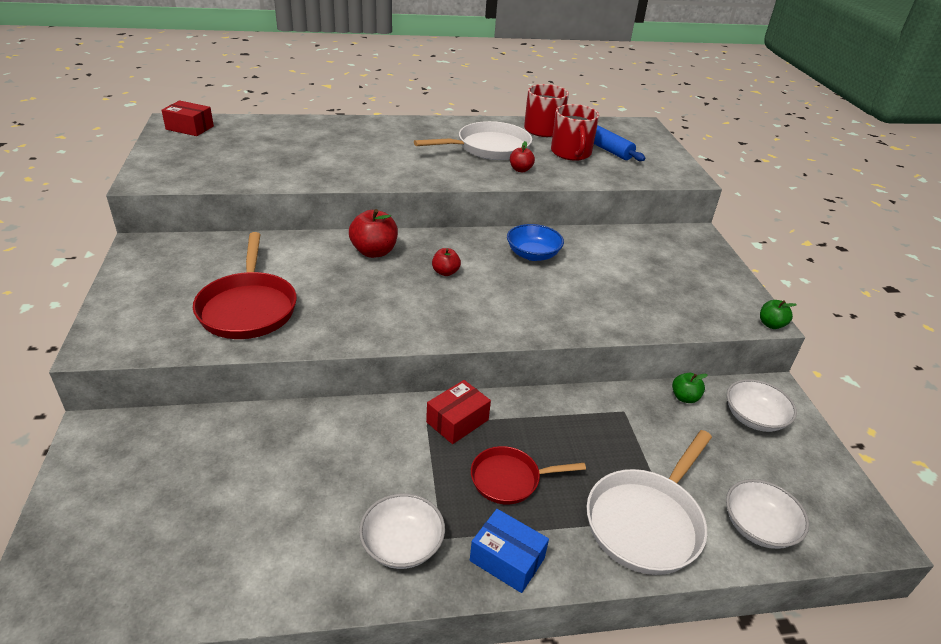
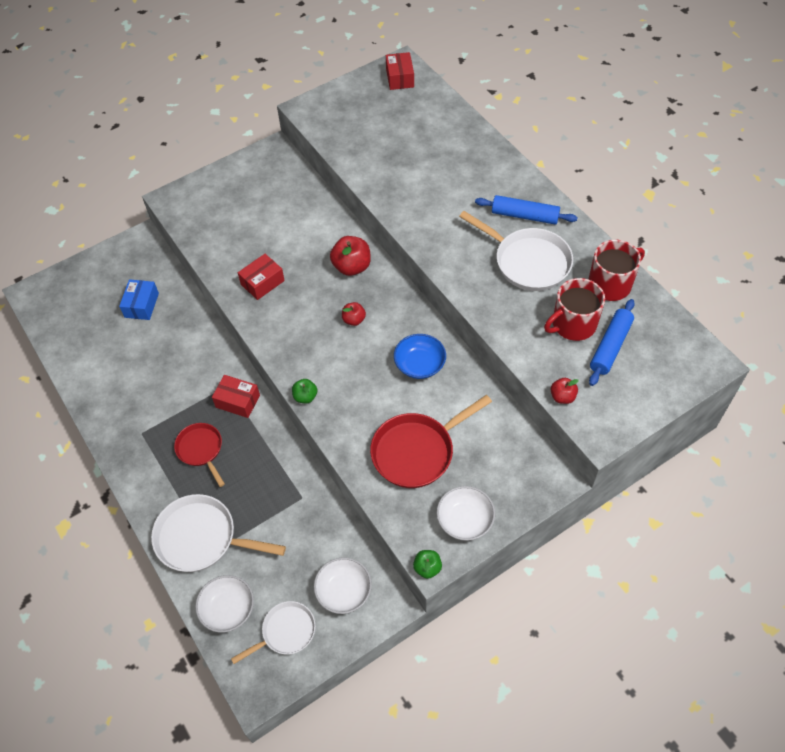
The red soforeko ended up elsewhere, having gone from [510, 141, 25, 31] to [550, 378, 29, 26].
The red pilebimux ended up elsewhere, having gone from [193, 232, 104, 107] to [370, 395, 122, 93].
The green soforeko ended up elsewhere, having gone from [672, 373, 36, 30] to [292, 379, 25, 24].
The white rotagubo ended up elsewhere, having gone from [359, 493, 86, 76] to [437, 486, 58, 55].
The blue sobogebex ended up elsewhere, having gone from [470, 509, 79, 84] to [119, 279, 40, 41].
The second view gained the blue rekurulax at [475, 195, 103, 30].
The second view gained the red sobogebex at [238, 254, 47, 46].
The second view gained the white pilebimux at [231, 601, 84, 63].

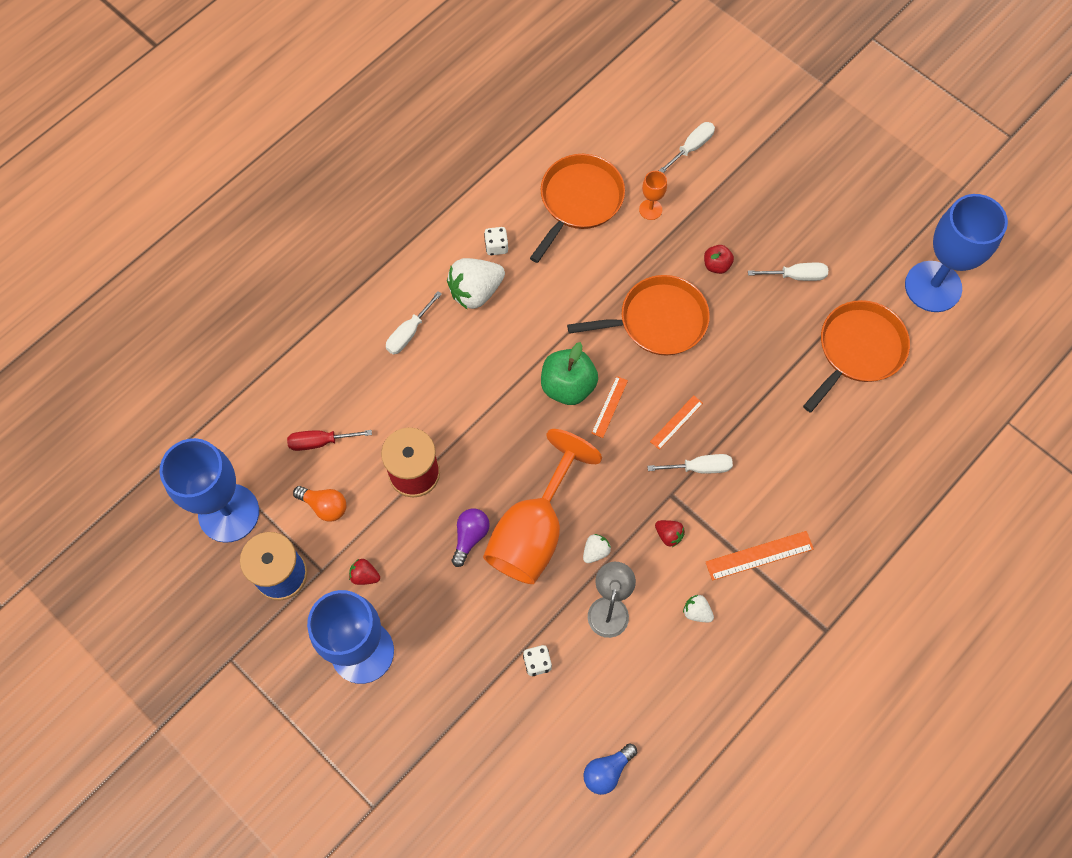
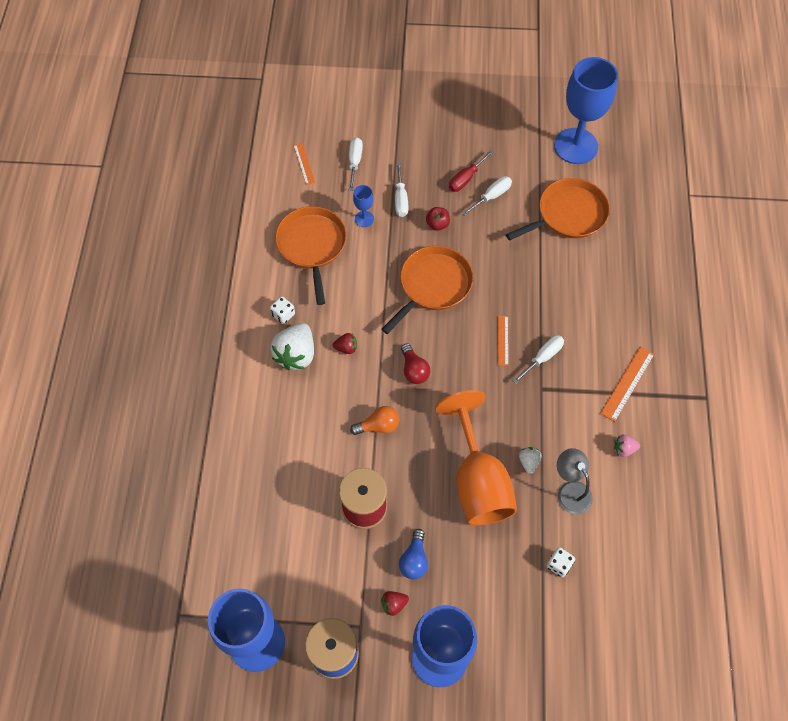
What was the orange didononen at [639, 171, 28, 49] turned into the blue didononen at [353, 185, 21, 42].
The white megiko ended up elsewhere, having gone from [386, 291, 56, 63] to [395, 162, 13, 55].
The orange pilebimux at [803, 300, 107, 113] ended up facing another way, 60 degrees clockwise from before.
Where the green soforeko stood at [541, 342, 57, 63], the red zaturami came to stand at [401, 343, 29, 41].
The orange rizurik ended up elsewhere, having gone from [591, 376, 37, 62] to [294, 143, 21, 42].
The red megiko ended up elsewhere, having gone from [287, 430, 85, 21] to [449, 150, 45, 42].
The orange zaturami ended up elsewhere, having gone from [293, 486, 53, 36] to [350, 406, 49, 29].
The second view lost the purple zaturami at [452, 509, 38, 58].
The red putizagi ended up elsewhere, having gone from [655, 520, 30, 27] to [332, 333, 25, 21].
What was the white putizagi at [683, 595, 31, 27] turned into the pink putizagi at [614, 435, 26, 22].
The blue zaturami ended up elsewhere, having gone from [583, 743, 54, 52] to [399, 529, 29, 50].

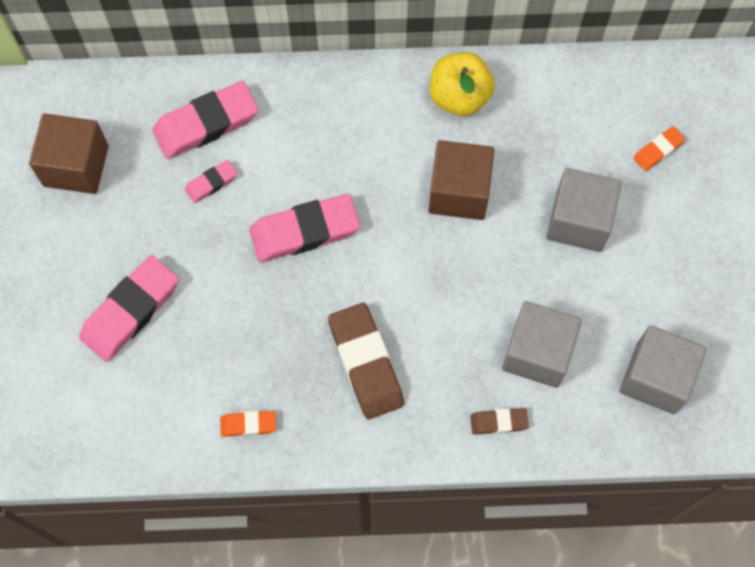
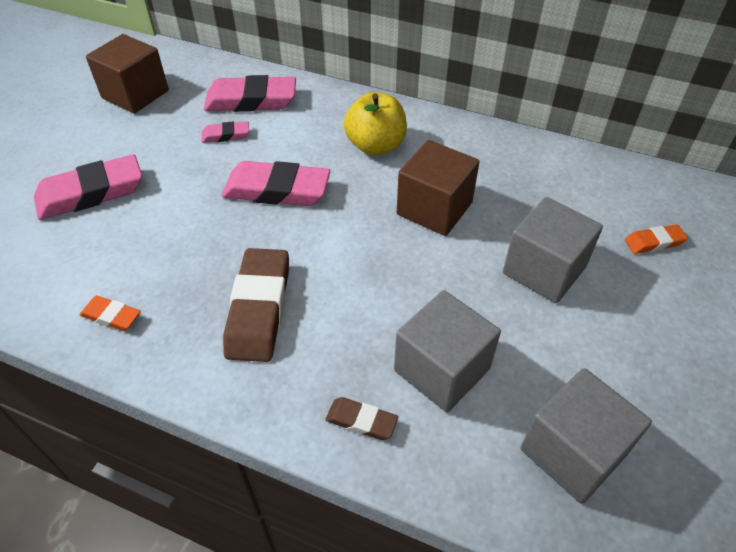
The yellow soforeko ended up elsewhere, having gone from [430, 52, 65, 64] to [344, 92, 63, 63].

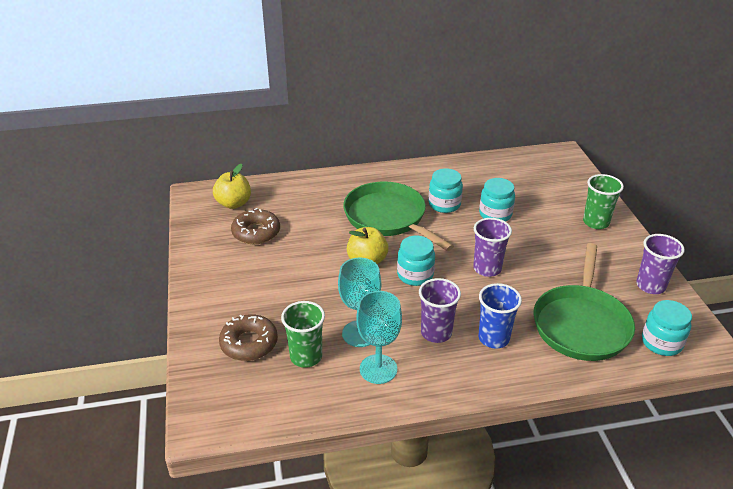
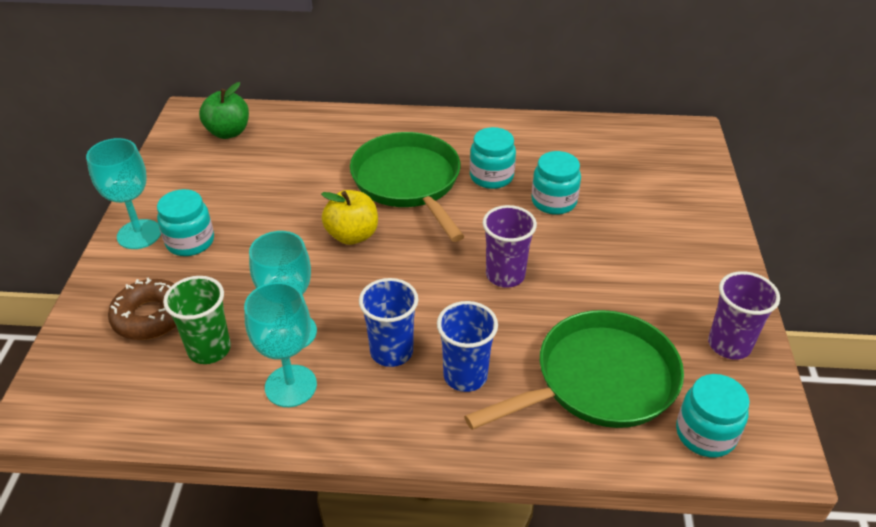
What was the yellow soforeko at [213, 164, 38, 45] turned into the green soforeko at [199, 82, 50, 57].
The second view lost the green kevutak at [583, 174, 41, 55].
The second view lost the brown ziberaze at [231, 208, 49, 36].
The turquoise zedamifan ended up elsewhere, having gone from [397, 236, 38, 50] to [157, 189, 57, 67].
The green pilebimux at [533, 243, 102, 118] ended up facing another way, 150 degrees counterclockwise from before.
What was the purple kevutak at [419, 278, 42, 65] turned into the blue kevutak at [359, 278, 59, 89].
The second view gained the turquoise didononen at [86, 138, 75, 111].

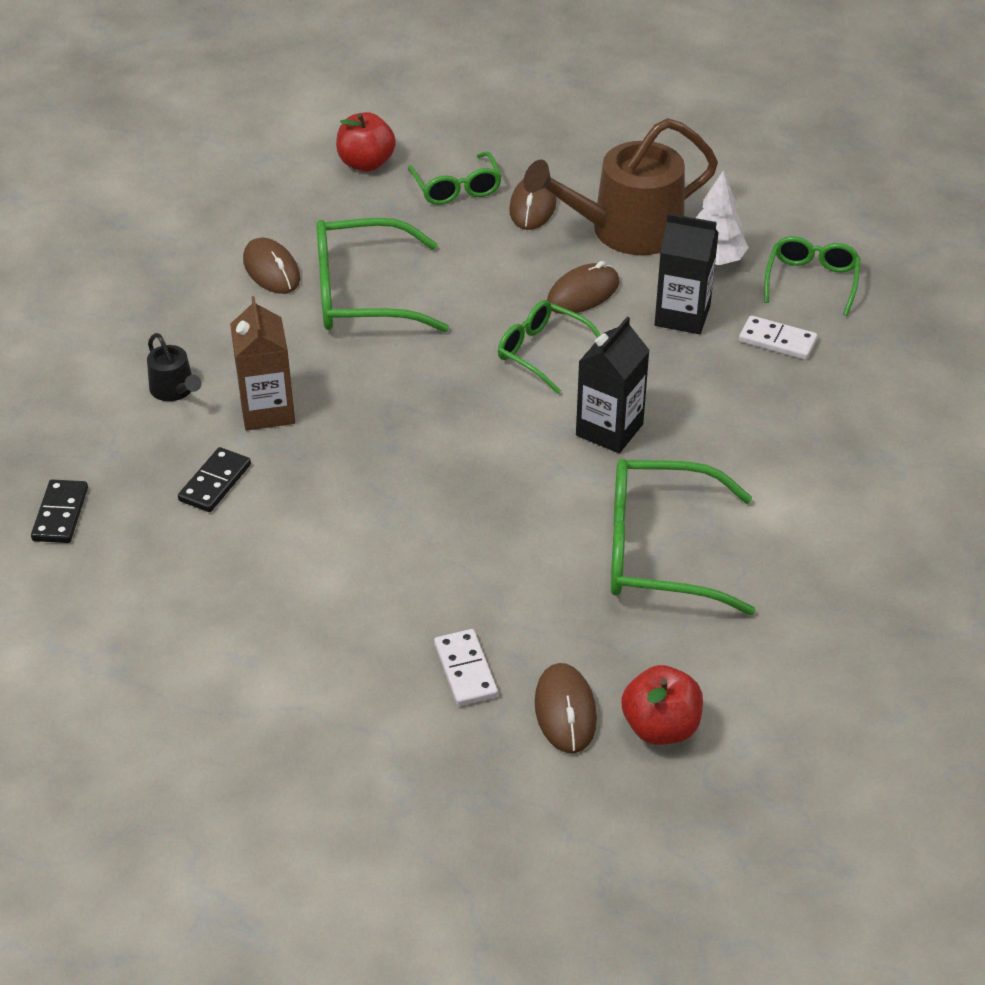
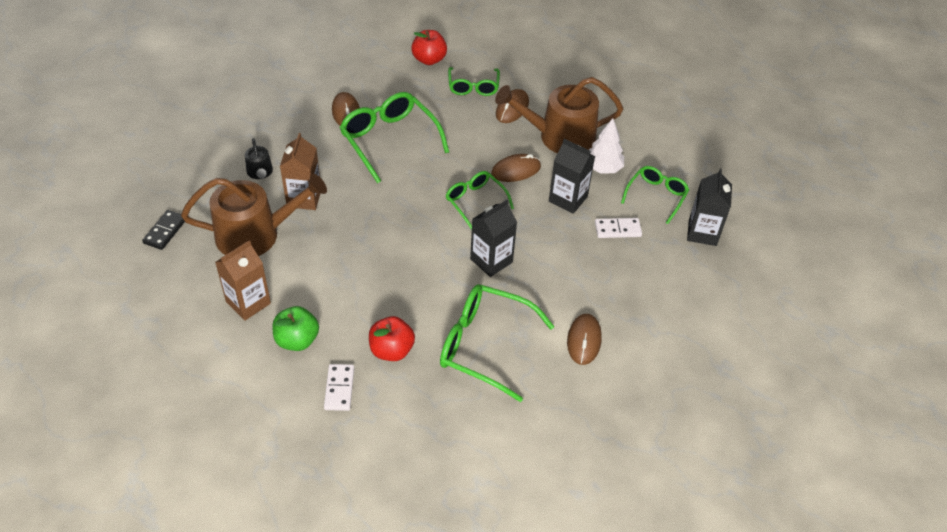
The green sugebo at [316, 218, 133, 114] ended up facing another way, 45 degrees clockwise from before.
The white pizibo at [739, 315, 79, 45] ended up facing another way, 45 degrees counterclockwise from before.
Where the black pizibo stood at [178, 447, 73, 65], the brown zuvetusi came to stand at [181, 174, 146, 82].
The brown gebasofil ended up elsewhere, having gone from [535, 663, 62, 90] to [567, 314, 35, 51].
The red soforeko ended up elsewhere, having gone from [621, 665, 82, 80] to [369, 316, 46, 45].
The second view gained the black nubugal at [687, 169, 45, 77].
The second view gained the brown nubugal at [215, 240, 56, 81].
The second view gained the green soforeko at [273, 306, 46, 45].

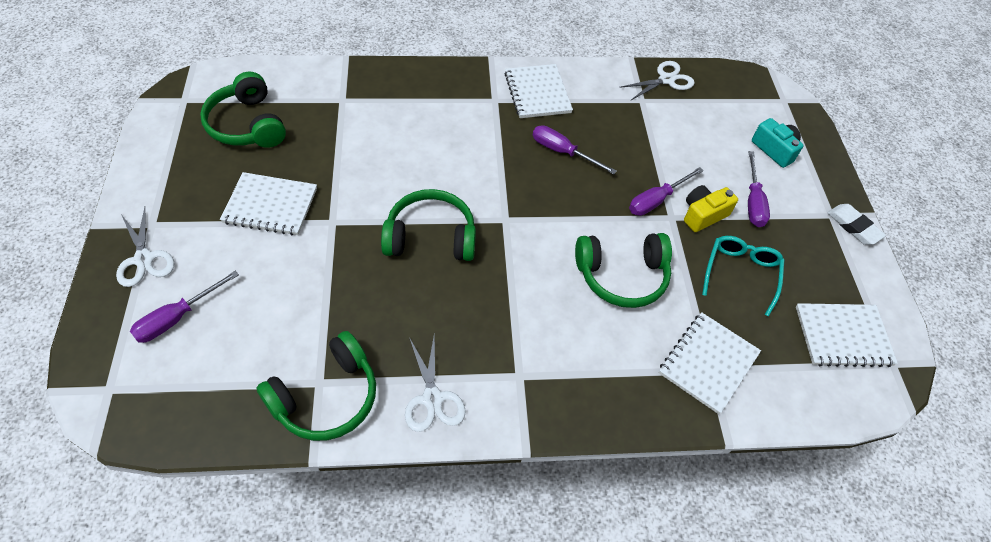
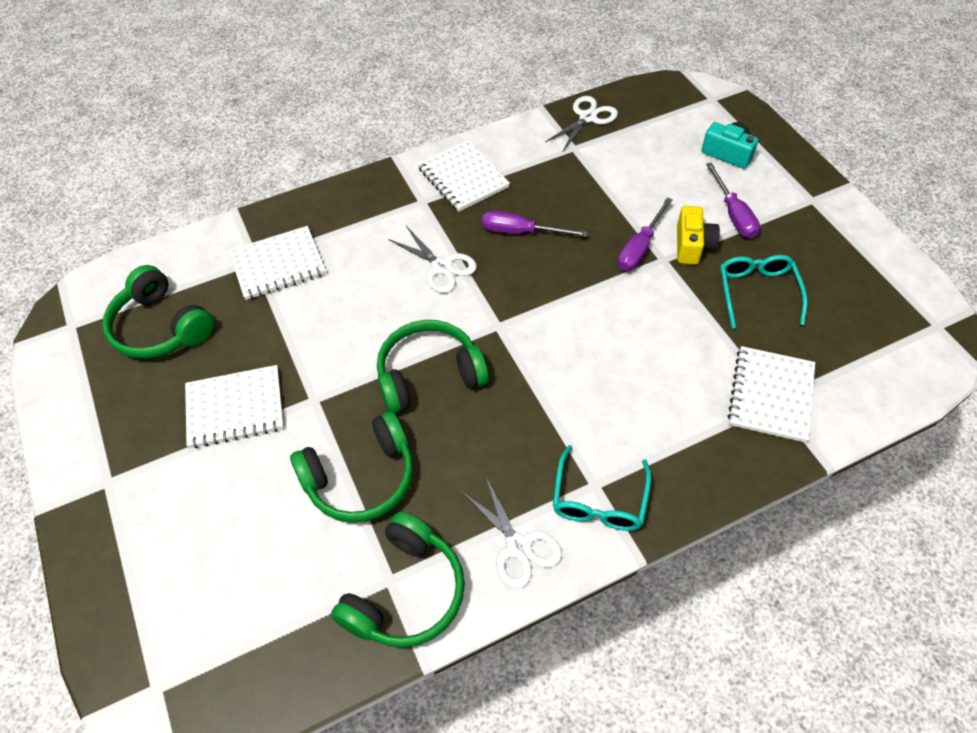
The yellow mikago at [684, 185, 54, 47] ended up facing another way, 150 degrees clockwise from before.
The second view lost the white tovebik at [827, 204, 59, 41].
The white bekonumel ended up elsewhere, having gone from [116, 207, 59, 80] to [388, 226, 89, 67].
The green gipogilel ended up elsewhere, having gone from [575, 233, 97, 75] to [290, 411, 123, 112].
The second view lost the purple megiko at [130, 271, 109, 72].
The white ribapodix ended up elsewhere, having gone from [796, 303, 102, 64] to [229, 226, 97, 74].
The second view gained the turquoise sugebo at [553, 445, 98, 86].

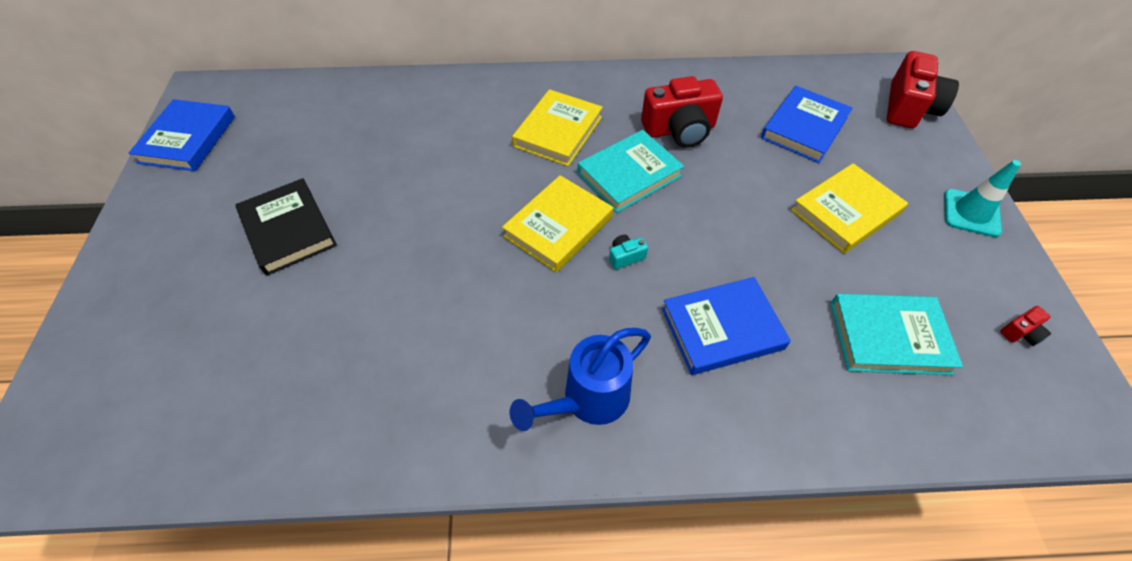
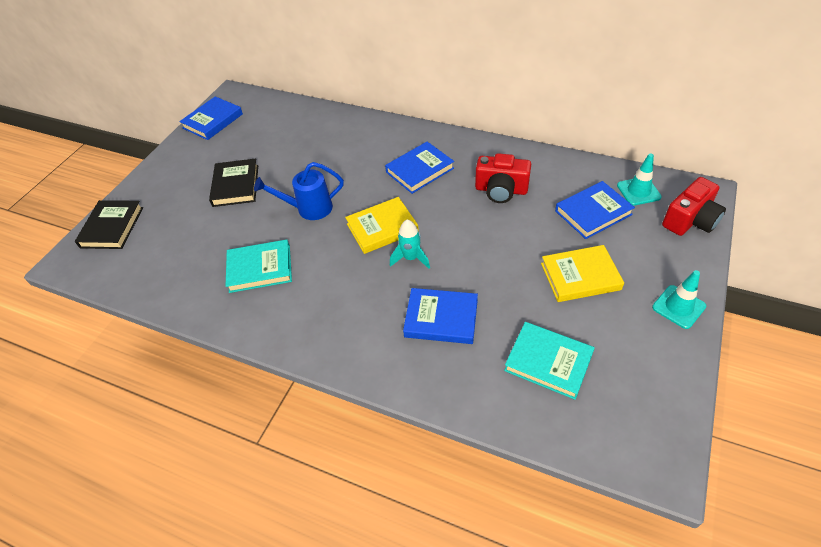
What was the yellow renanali at [512, 89, 91, 77] turned into the blue renanali at [385, 142, 69, 52].
The turquoise renanali ended up elsewhere, having gone from [578, 130, 106, 83] to [226, 240, 66, 53].
Where the turquoise mikago stood at [609, 235, 39, 35], the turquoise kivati came to stand at [390, 220, 40, 49].
The second view lost the red mikago at [1000, 306, 51, 40].
The blue zuvetusi ended up elsewhere, having gone from [510, 328, 141, 103] to [254, 162, 90, 58].
The second view gained the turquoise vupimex at [617, 153, 45, 53].
The second view gained the black renanali at [75, 200, 68, 49].

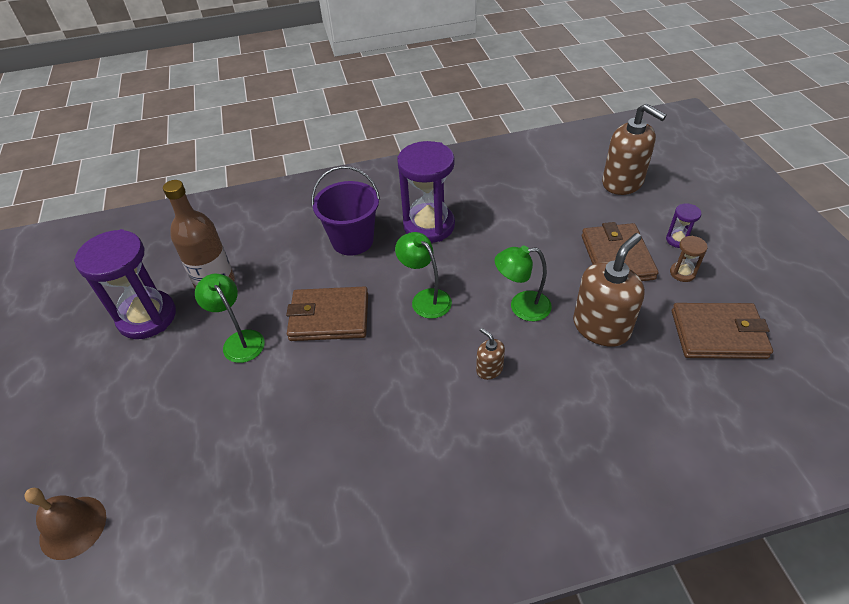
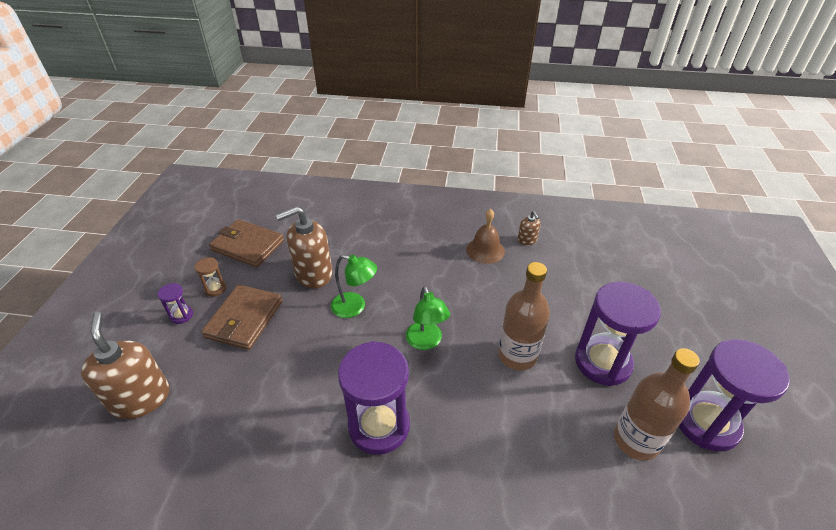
The second view lost the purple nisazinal at [311, 166, 69, 90].
Where the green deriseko stood at [195, 274, 70, 89], the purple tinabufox came to stand at [575, 282, 86, 104].
Where the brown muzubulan stood at [286, 286, 82, 55], the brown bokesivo came to stand at [498, 262, 52, 108].
The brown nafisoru ended up elsewhere, having gone from [476, 328, 29, 52] to [518, 211, 23, 34].
The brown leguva ended up elsewhere, having gone from [24, 488, 82, 72] to [466, 209, 39, 55].

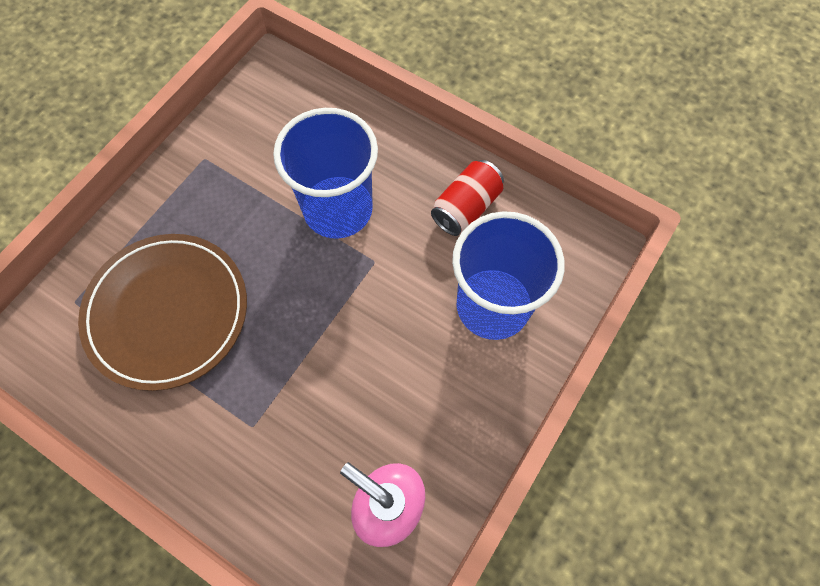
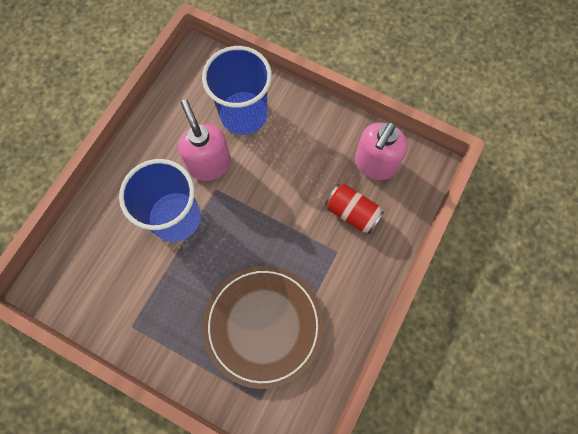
The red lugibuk ended up elsewhere, having gone from [431, 160, 73, 76] to [325, 184, 59, 50].
The second view gained the pink nafisoru at [178, 99, 53, 82].

